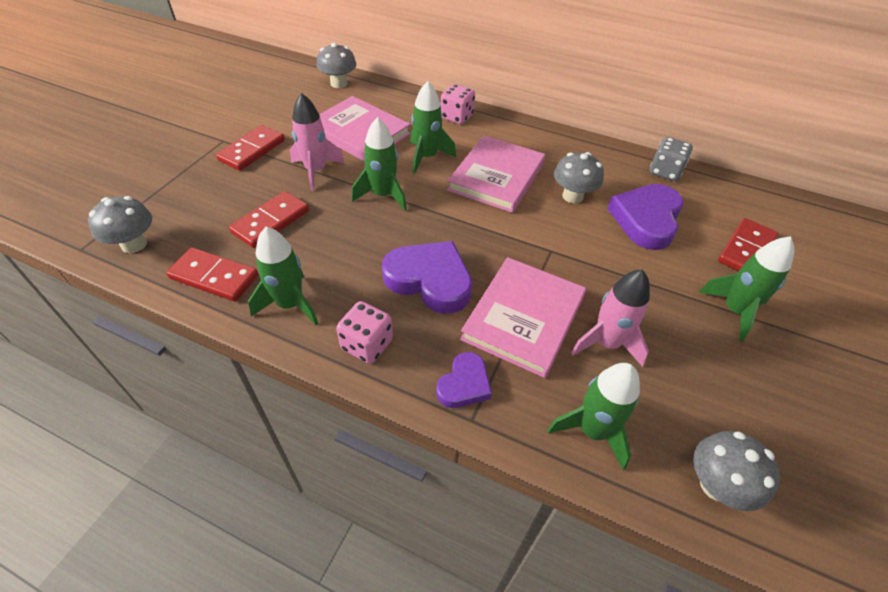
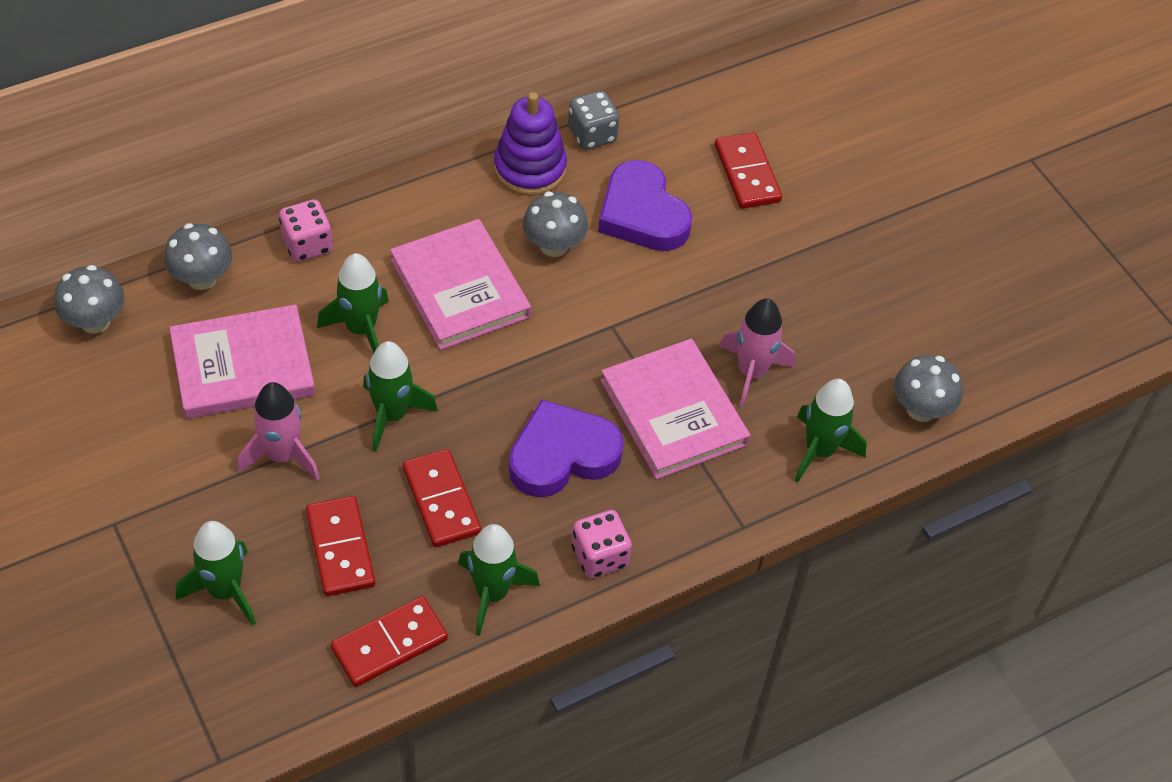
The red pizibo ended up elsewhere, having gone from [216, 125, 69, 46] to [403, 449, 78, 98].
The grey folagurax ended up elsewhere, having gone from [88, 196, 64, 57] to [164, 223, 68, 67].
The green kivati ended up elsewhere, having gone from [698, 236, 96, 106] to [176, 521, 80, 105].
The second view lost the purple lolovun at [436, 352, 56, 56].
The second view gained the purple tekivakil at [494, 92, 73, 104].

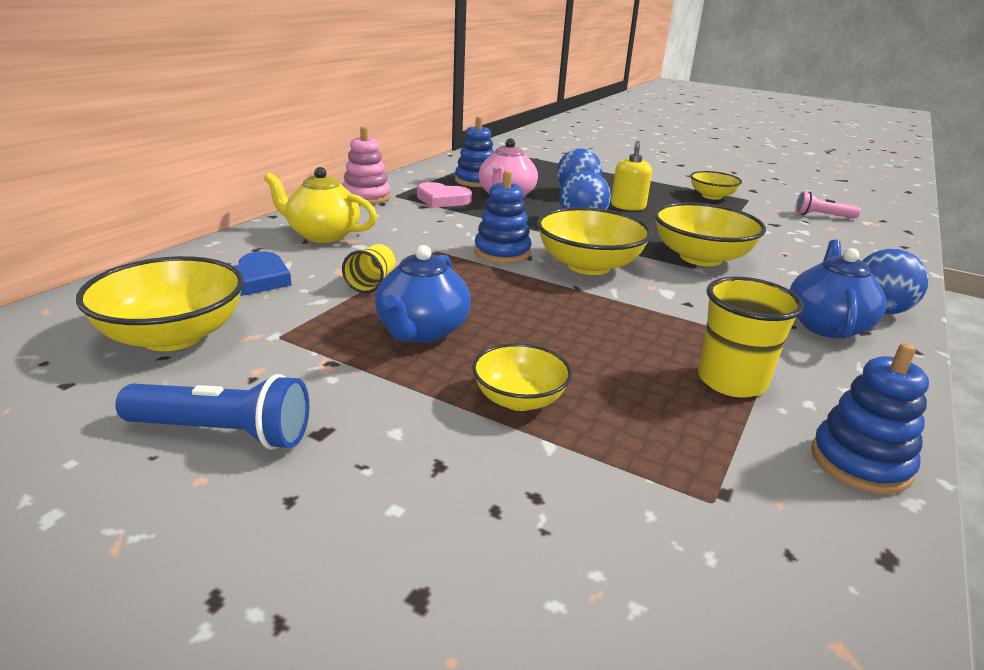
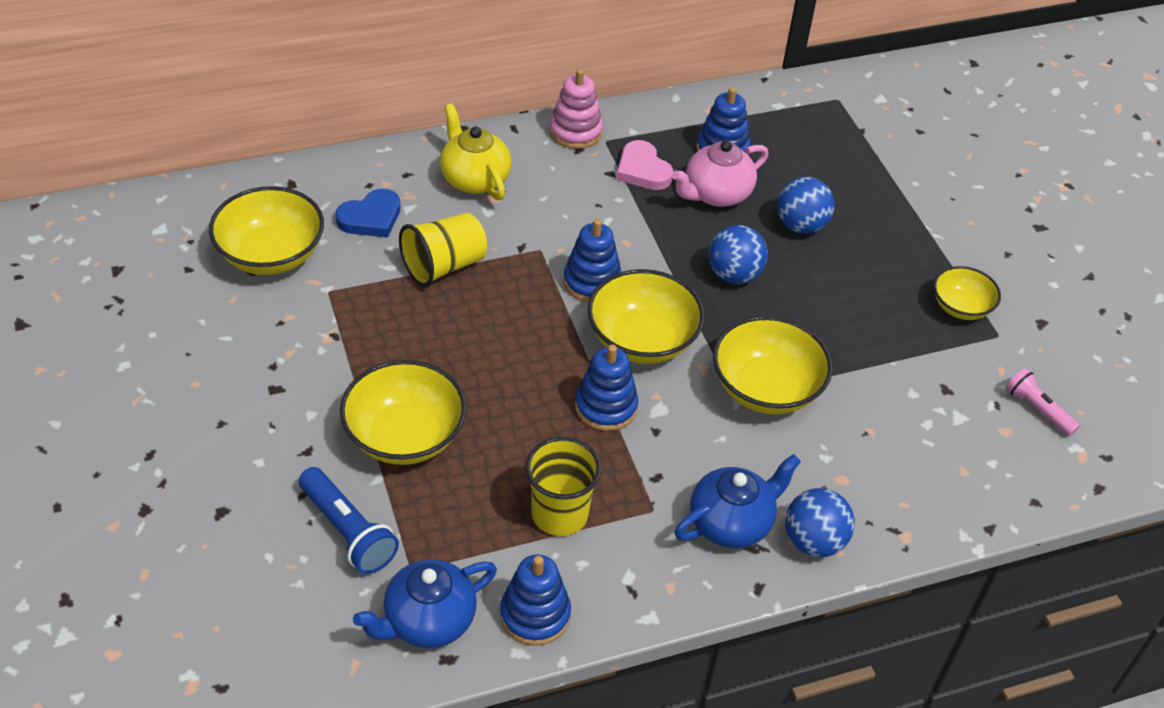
The second view lost the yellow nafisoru at [611, 140, 41, 71].
The size of the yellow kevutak at [342, 244, 54, 49] changed by a factor of 1.65.
The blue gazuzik ended up elsewhere, having gone from [375, 245, 96, 98] to [353, 559, 144, 89].
The size of the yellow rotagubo at [472, 343, 100, 68] changed by a factor of 1.67.
The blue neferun ended up elsewhere, having gone from [115, 374, 194, 76] to [299, 467, 100, 107].
The second view gained the blue tekivakil at [575, 344, 63, 87].

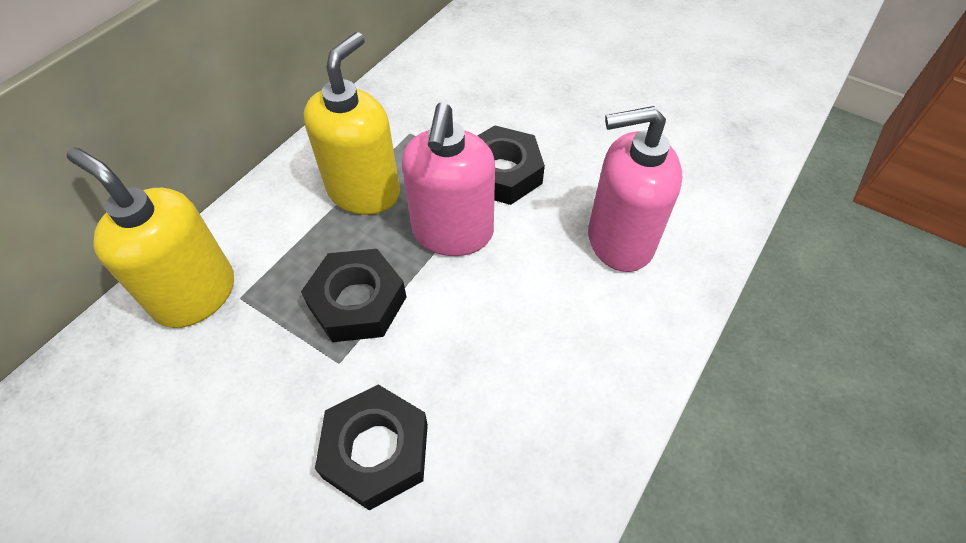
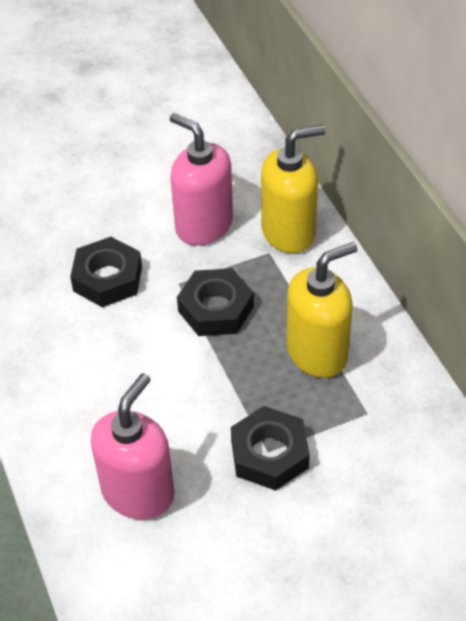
The yellow nafisoru at [304, 32, 96, 183] ended up facing another way, 90 degrees counterclockwise from before.
The pink nafisoru ended up elsewhere, having gone from [402, 102, 93, 154] to [170, 113, 63, 132].

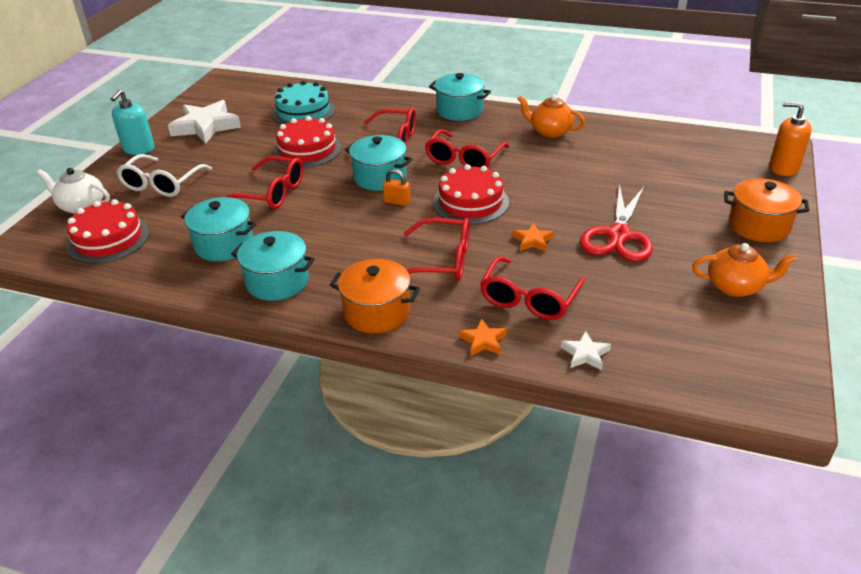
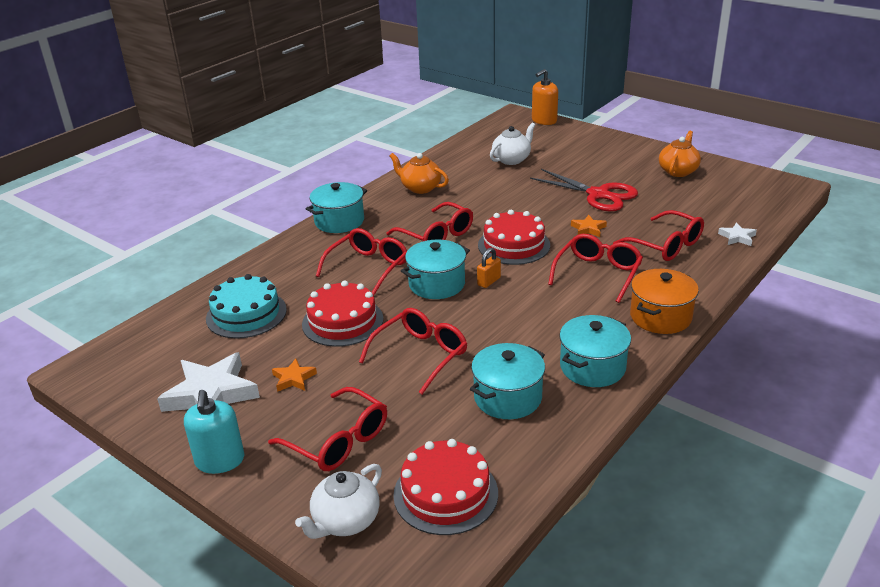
The turquoise nafisoru at [111, 90, 44, 65] ended up facing another way, 45 degrees clockwise from before.
The orange gazuzik at [518, 95, 68, 43] ended up facing another way, 75 degrees clockwise from before.
What was the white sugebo at [116, 154, 96, 43] turned into the red sugebo at [268, 387, 119, 84].
The second view lost the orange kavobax at [724, 178, 86, 64].
The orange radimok ended up elsewhere, having gone from [459, 318, 48, 38] to [272, 358, 45, 34].
The second view gained the white gazuzik at [490, 123, 45, 42].

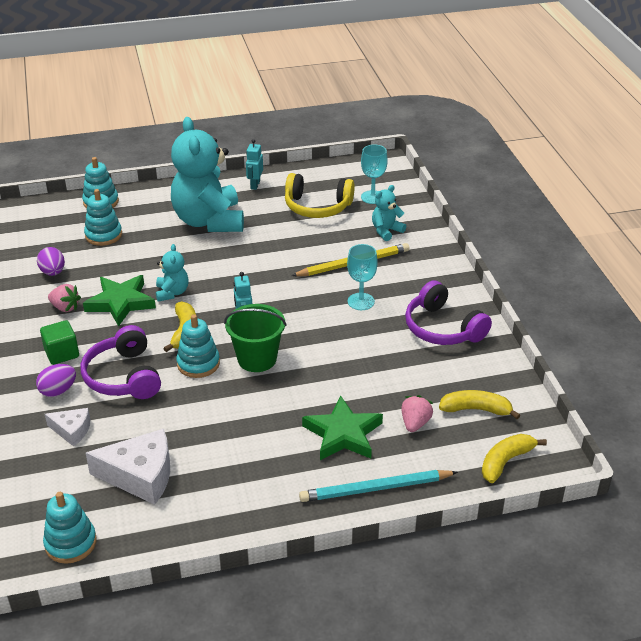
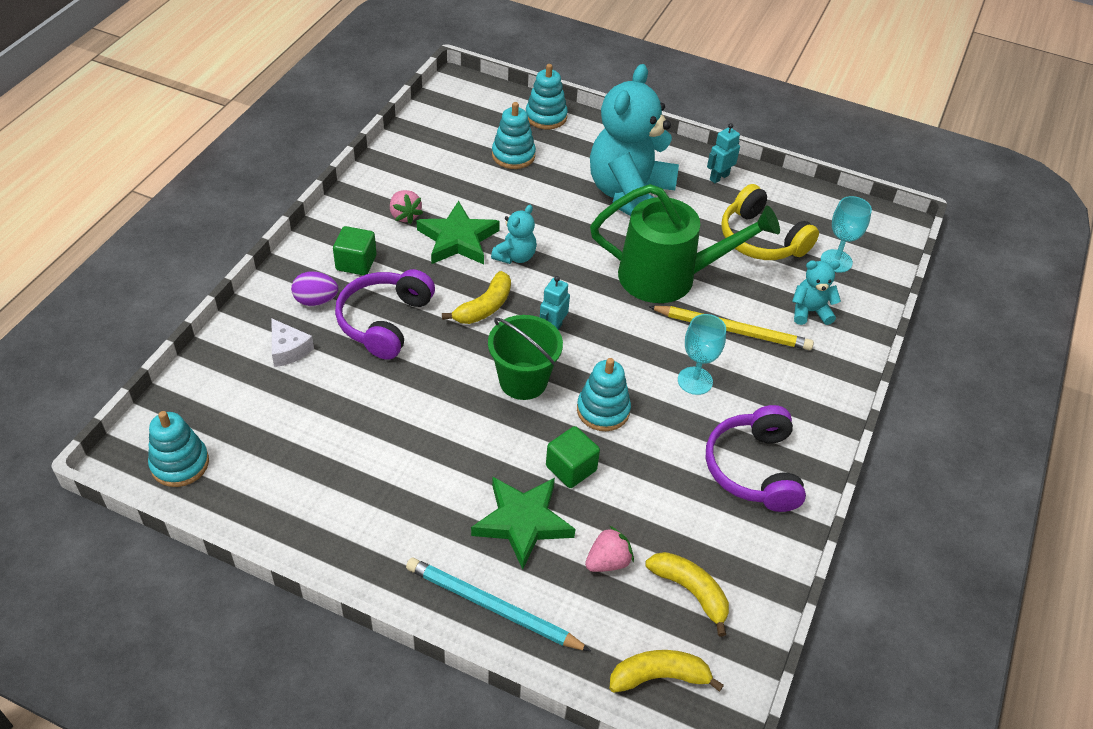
The second view lost the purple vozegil at [37, 247, 28, 29].
The turquoise tekivakil ended up elsewhere, having gone from [176, 314, 44, 64] to [577, 358, 54, 73].
The second view lost the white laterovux at [86, 429, 84, 76].
The second view gained the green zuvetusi at [590, 184, 190, 119].
The second view gained the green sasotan at [546, 426, 54, 62].

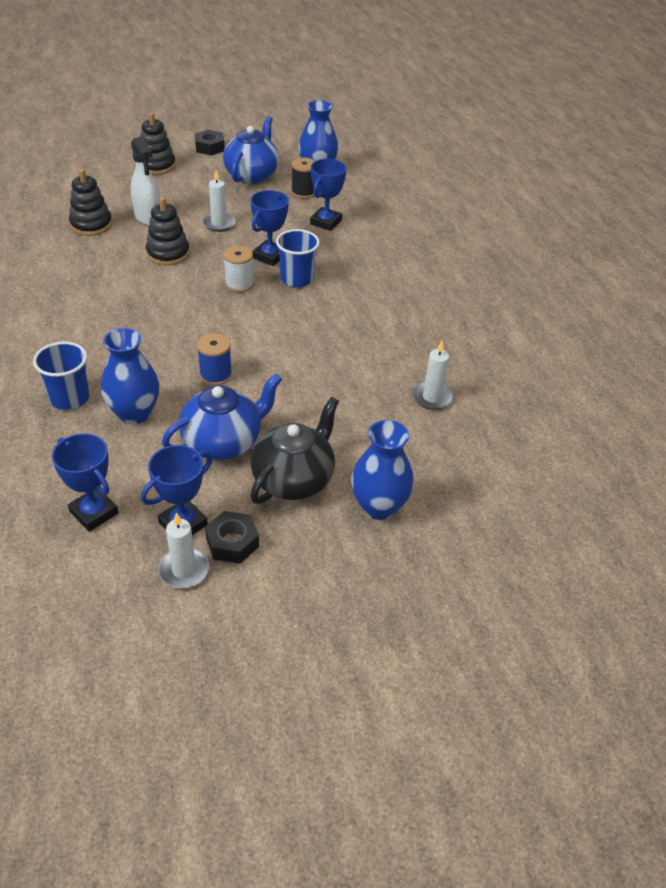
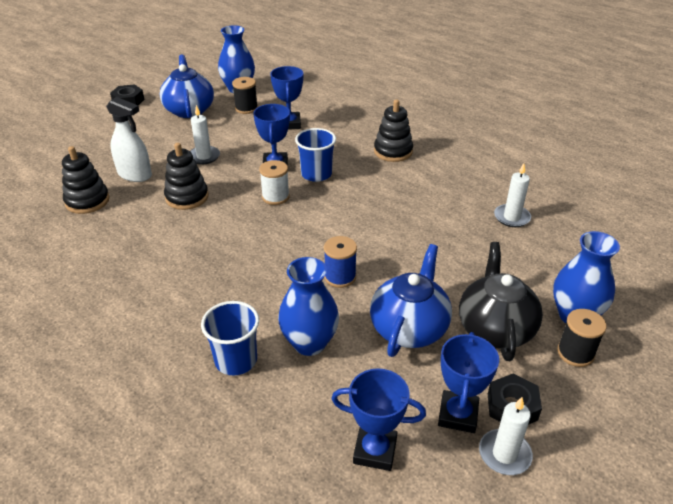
The black tekivakil ended up elsewhere, having gone from [140, 113, 36, 62] to [374, 100, 39, 62].
The second view gained the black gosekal at [557, 309, 50, 58].

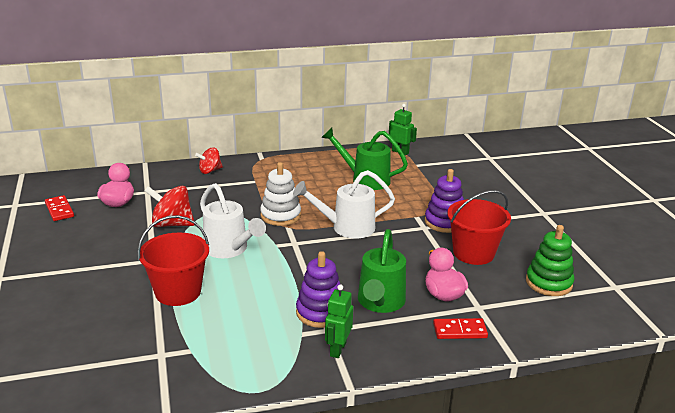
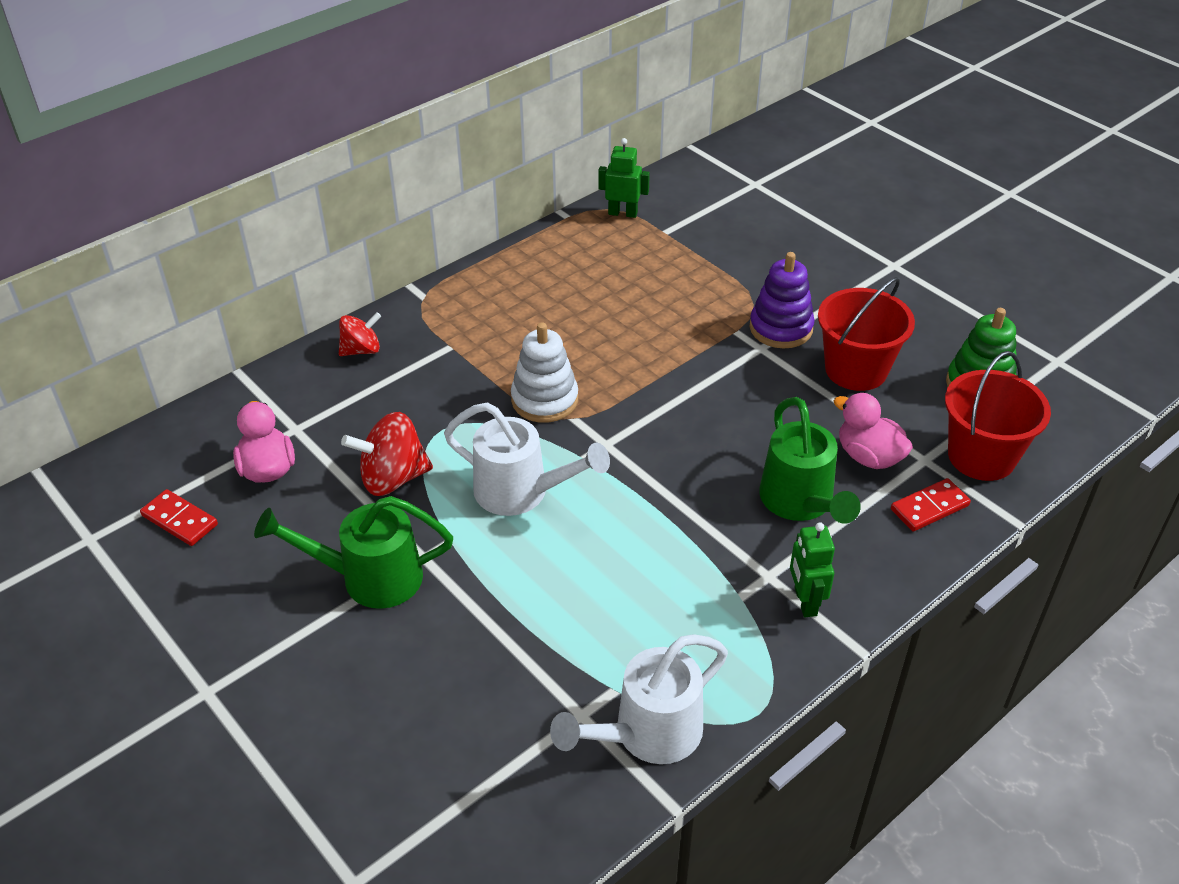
The green zuvetusi ended up elsewhere, having gone from [321, 128, 87, 62] to [254, 496, 199, 113].
The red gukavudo at [195, 148, 28, 26] ended up facing another way, 150 degrees counterclockwise from before.
The white zuvetusi ended up elsewhere, having gone from [293, 170, 102, 69] to [550, 634, 178, 130].
The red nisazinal ended up elsewhere, having gone from [138, 215, 71, 91] to [945, 351, 106, 130].
The second view lost the purple tekivakil at [296, 251, 44, 77].

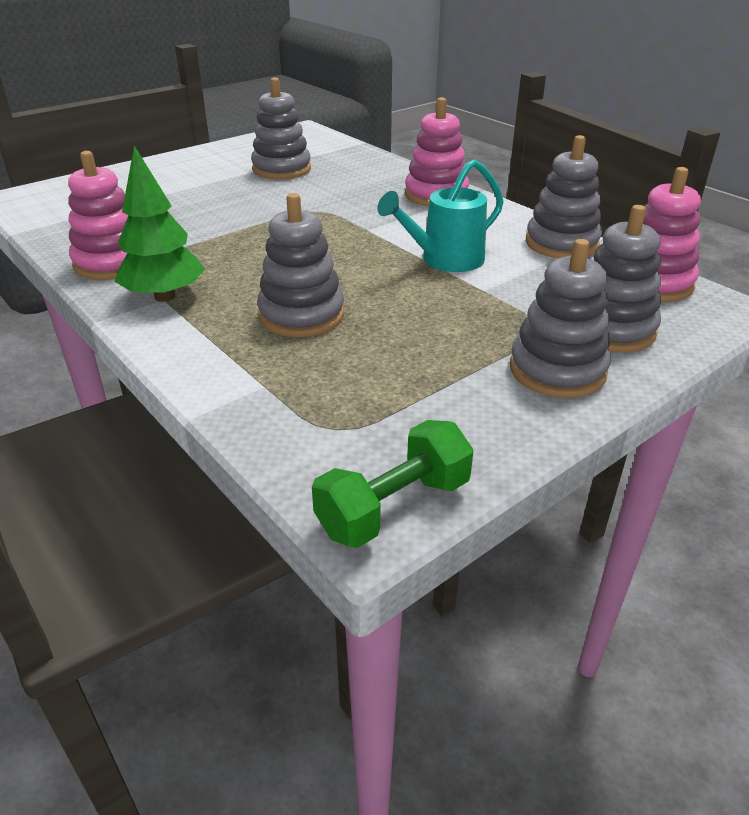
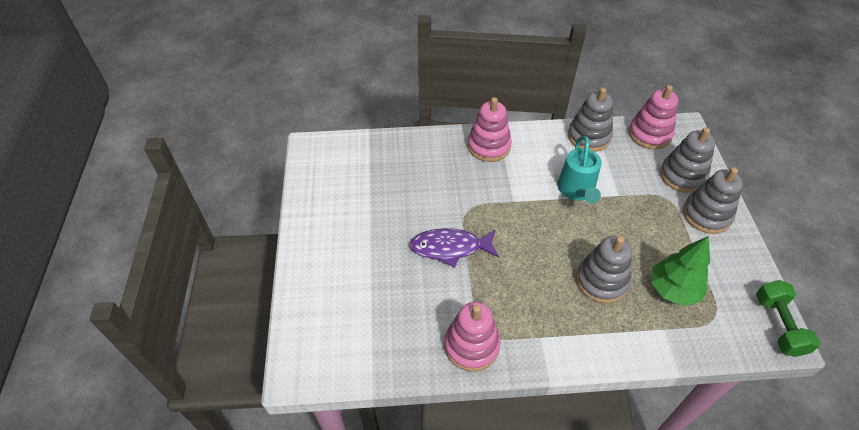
The second view lost the grey tekivakil at [251, 77, 60, 103].
The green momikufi ended up elsewhere, having gone from [115, 146, 90, 156] to [651, 236, 59, 70].
The second view gained the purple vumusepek at [410, 228, 89, 39].

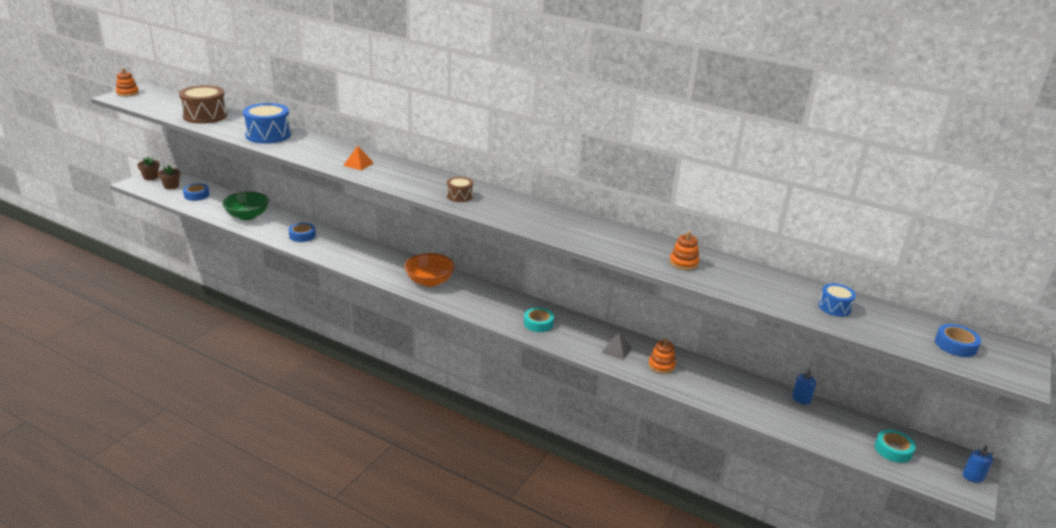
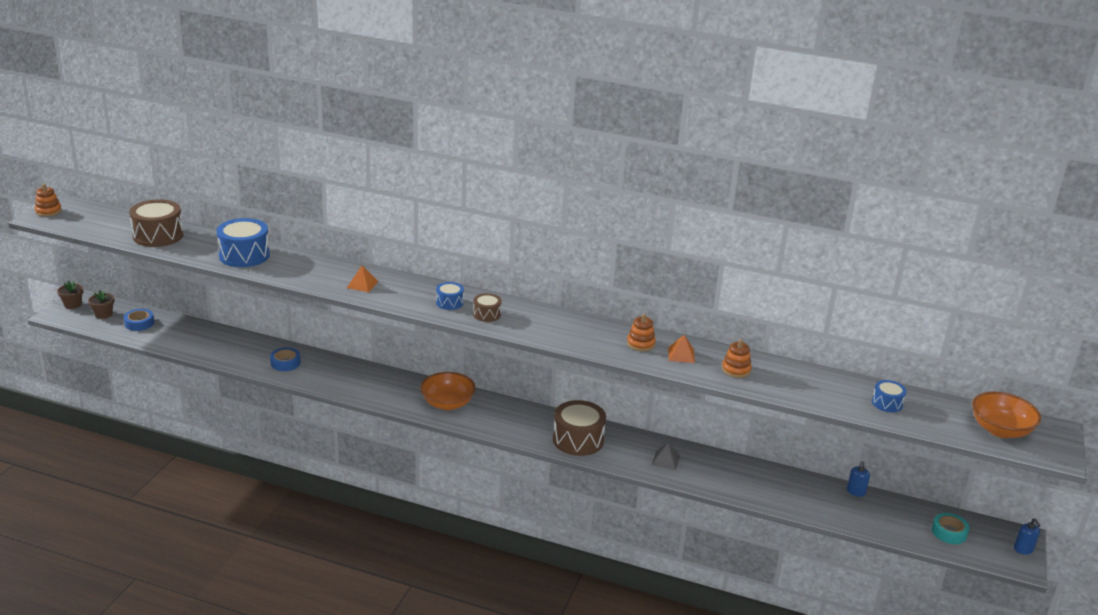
The second view lost the green rotagubo at [222, 192, 47, 28].
Where the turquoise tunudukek stood at [524, 308, 30, 24], the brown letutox came to stand at [553, 400, 53, 56].
Where the blue tunudukek stood at [935, 324, 46, 33], the orange rotagubo came to stand at [972, 391, 69, 47].
The orange tekivakil ended up elsewhere, having gone from [648, 338, 28, 36] to [627, 314, 29, 38].
The second view gained the blue letutox at [436, 282, 28, 28].
The second view gained the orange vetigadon at [668, 335, 27, 28].

